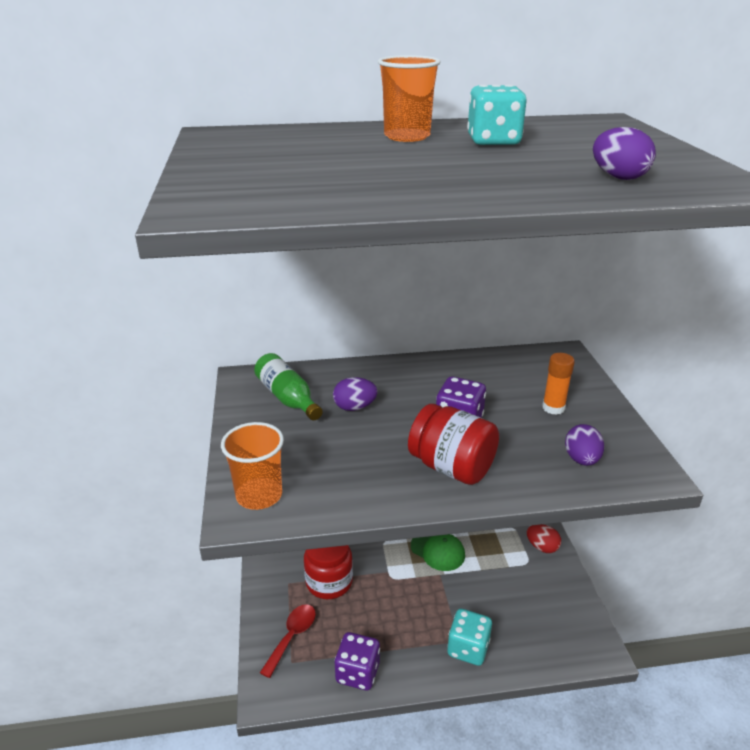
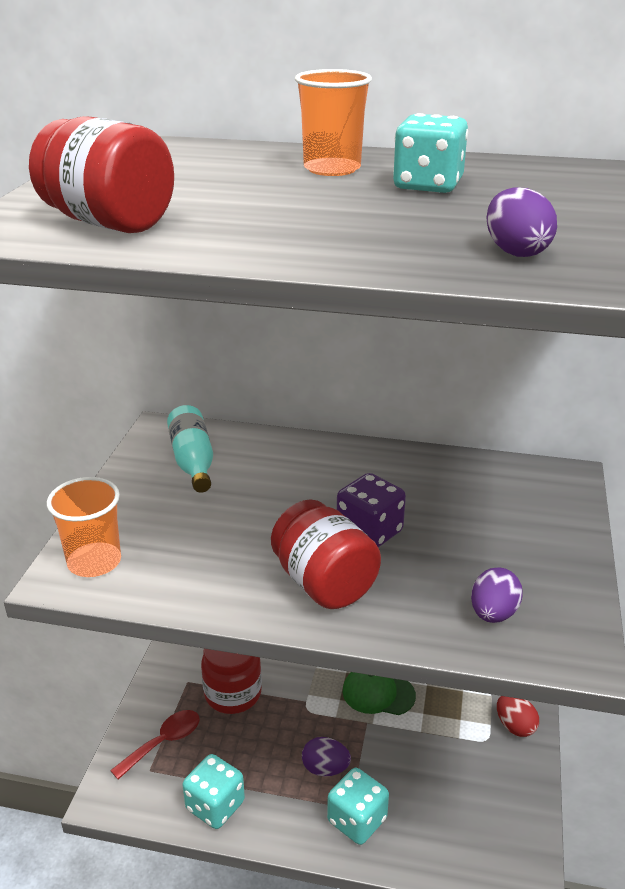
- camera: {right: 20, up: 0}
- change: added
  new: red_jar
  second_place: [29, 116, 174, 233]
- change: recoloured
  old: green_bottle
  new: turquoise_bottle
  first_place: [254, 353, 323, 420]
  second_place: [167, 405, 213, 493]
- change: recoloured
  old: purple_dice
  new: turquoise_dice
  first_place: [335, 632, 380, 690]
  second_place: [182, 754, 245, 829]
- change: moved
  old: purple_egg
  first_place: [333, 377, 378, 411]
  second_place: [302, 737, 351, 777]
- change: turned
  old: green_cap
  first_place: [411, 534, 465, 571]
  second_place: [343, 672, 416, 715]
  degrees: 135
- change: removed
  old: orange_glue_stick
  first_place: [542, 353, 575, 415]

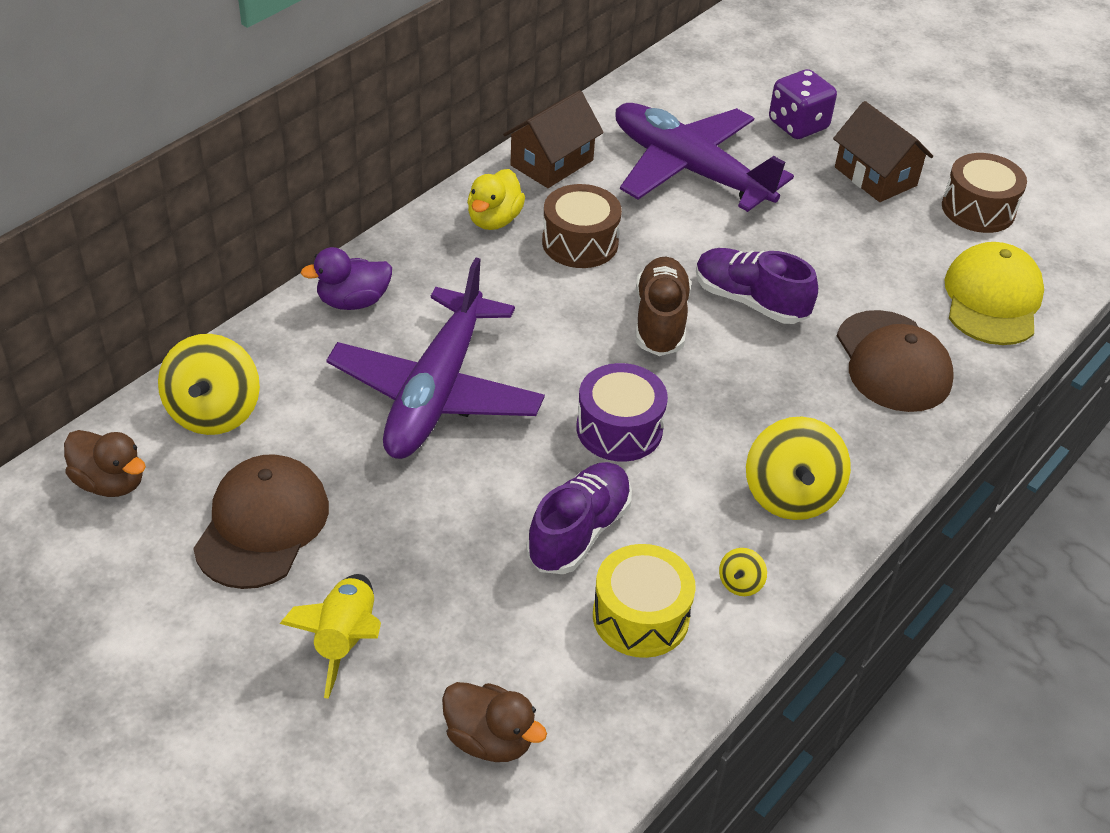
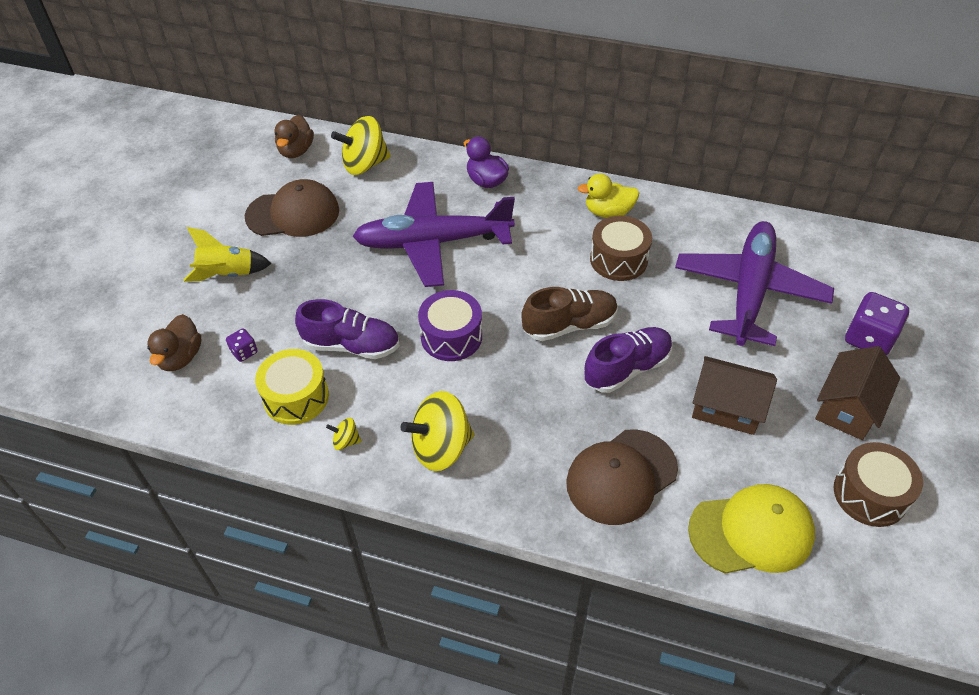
- camera: {right: 70, up: 5}
- change: added
  new: purple_dice
  second_place: [226, 328, 258, 362]
- change: turned
  old: purple_shoe
  first_place: [696, 248, 818, 324]
  second_place: [584, 327, 673, 393]
  degrees: 45
- change: moved
  old: brown_house
  first_place: [503, 90, 604, 188]
  second_place: [692, 356, 777, 435]

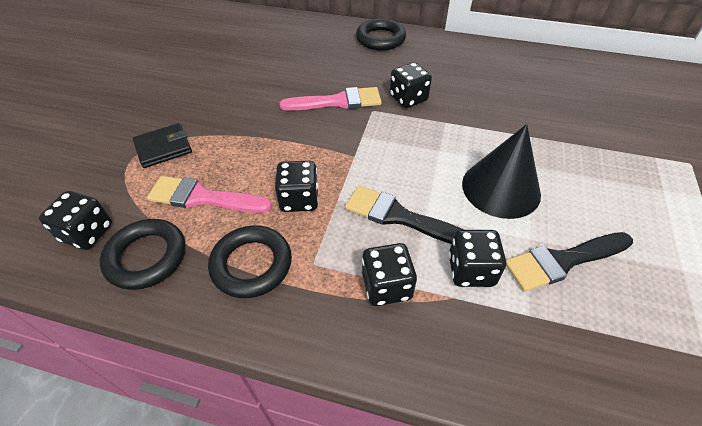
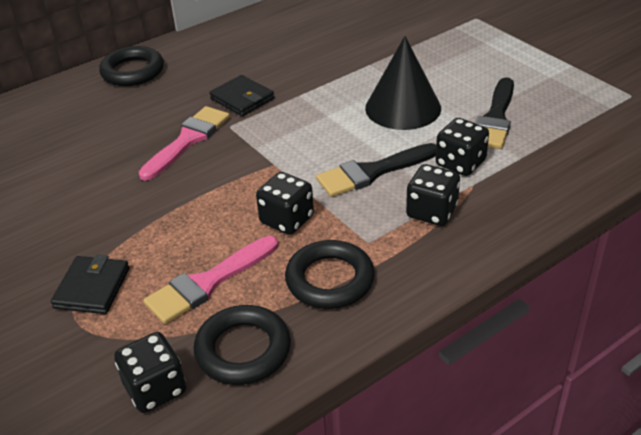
- camera: {right: -50, up: -10}
- change: replaced
  old: black_dice
  new: black_wallet
  first_place: [390, 62, 432, 108]
  second_place: [209, 75, 274, 116]

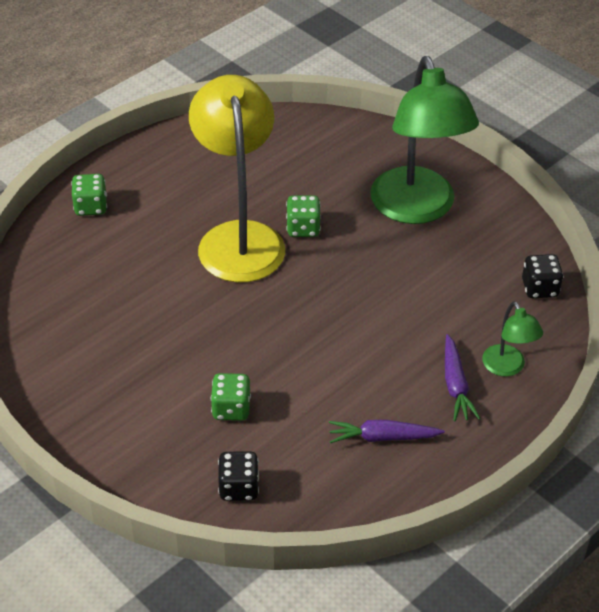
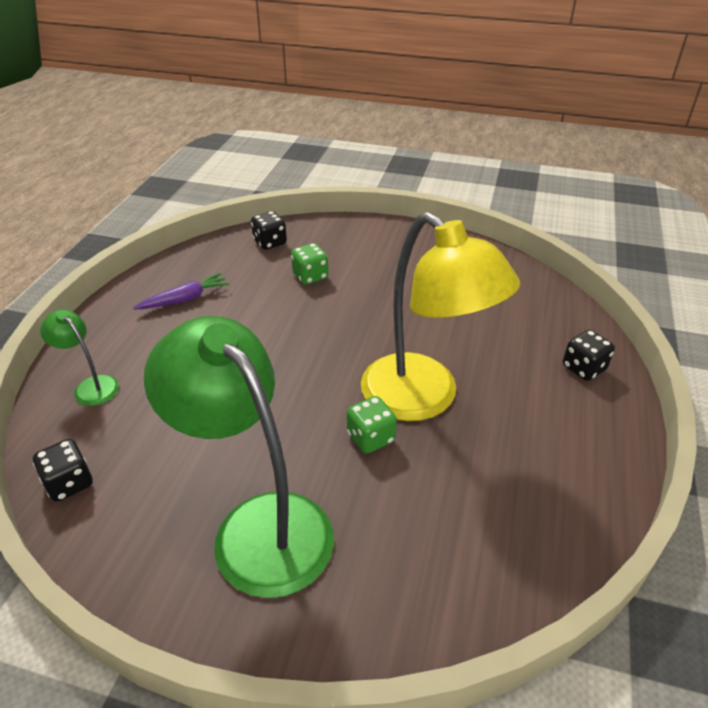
- camera: {right: 150, up: -5}
- change: recoloured
  old: green_dice
  new: black_dice
  first_place: [71, 174, 107, 216]
  second_place: [563, 330, 615, 381]
- change: removed
  old: purple_carrot
  first_place: [445, 334, 480, 422]

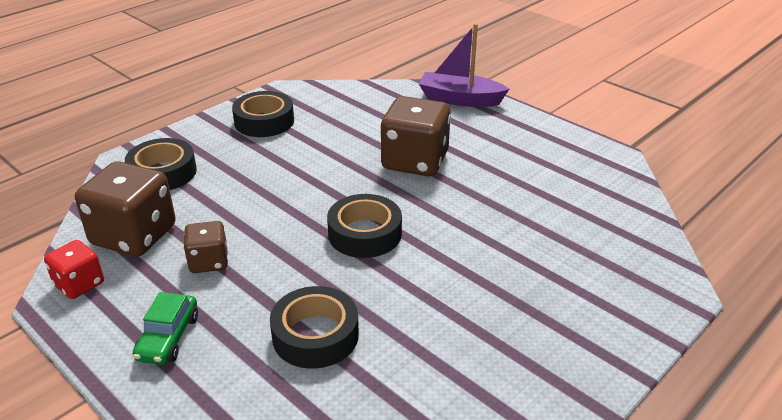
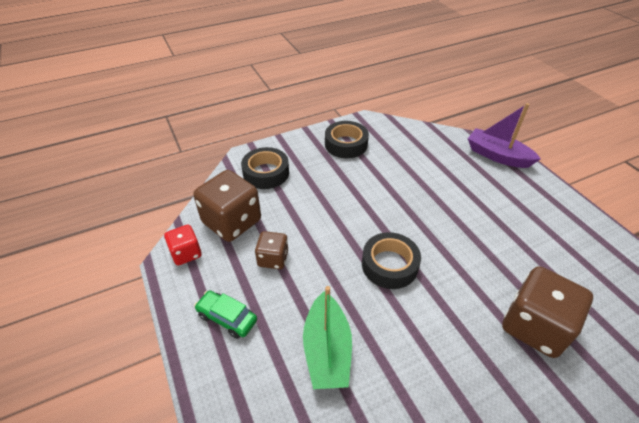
- camera: {right: 20, up: 10}
- change: turned
  old: green_car
  first_place: [133, 292, 198, 365]
  second_place: [194, 291, 257, 339]
  degrees: 90
- change: replaced
  old: black_tape
  new: green_boat
  first_place: [270, 286, 359, 369]
  second_place: [303, 286, 352, 389]
- change: moved
  old: brown_dice
  first_place: [381, 96, 451, 176]
  second_place: [502, 266, 593, 358]

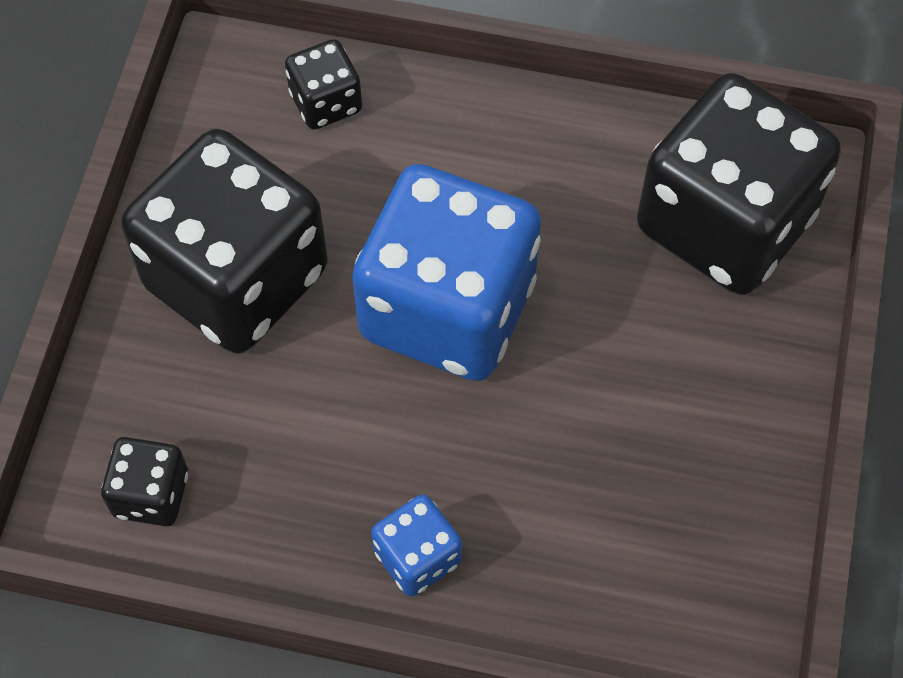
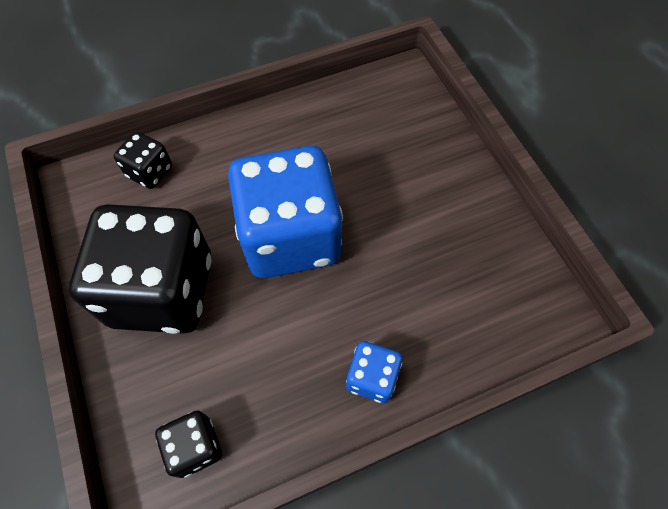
- camera: {right: -35, up: 0}
- change: removed
  old: black_dice
  first_place: [637, 73, 841, 295]

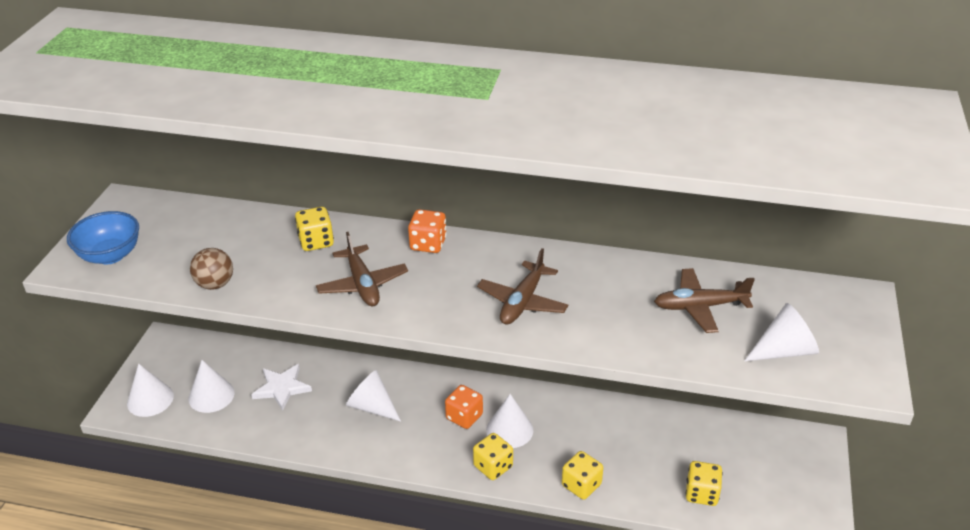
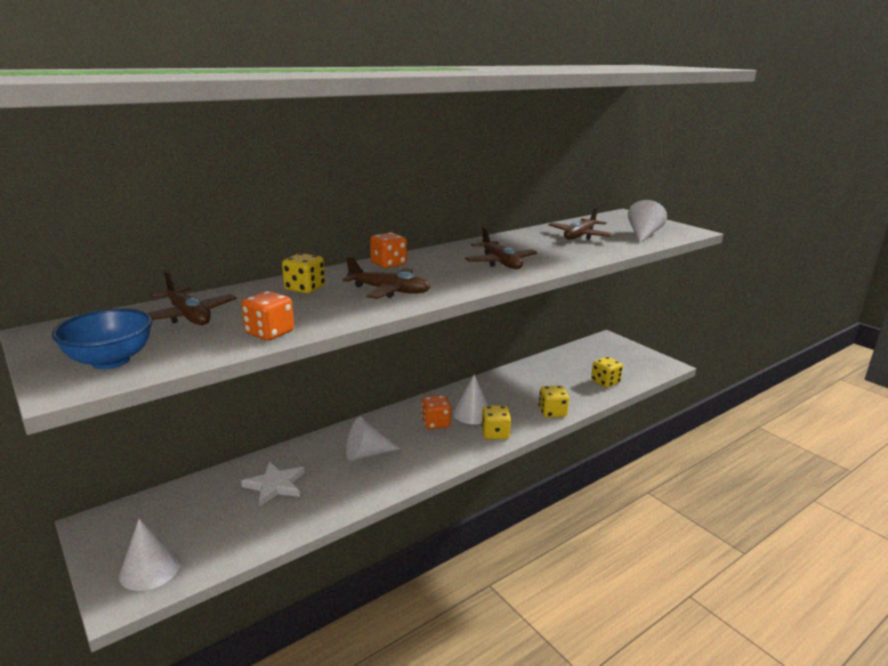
- camera: {right: -50, up: -15}
- change: added
  new: brown_plane
  second_place: [147, 271, 237, 325]
- change: replaced
  old: brown_ball
  new: orange_dice
  first_place: [190, 248, 233, 290]
  second_place: [241, 291, 294, 341]
- change: removed
  old: white_cone
  first_place: [189, 360, 235, 413]

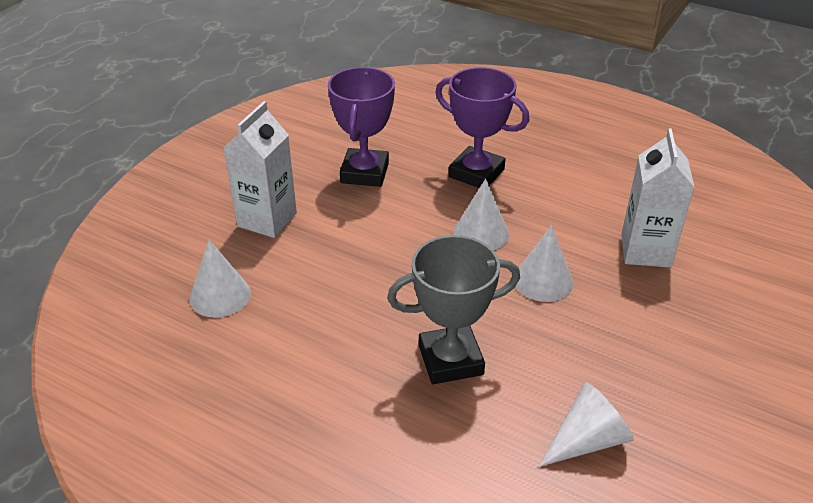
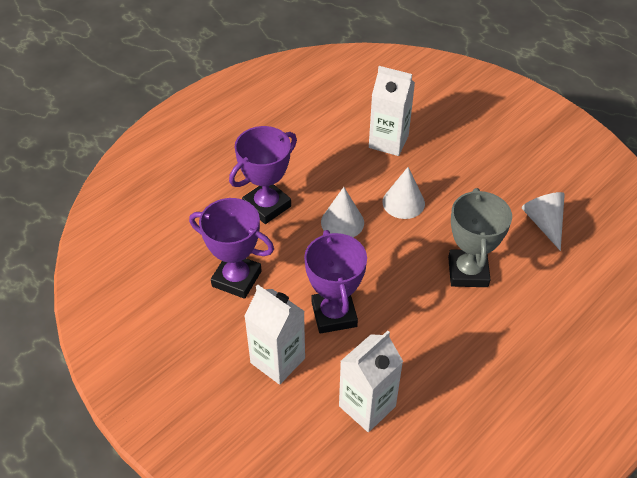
- camera: {right: -75, up: 10}
- change: added
  new: purple_trophy
  second_place: [304, 230, 367, 334]
- change: replaced
  old: white_cone
  new: white_carton
  first_place: [190, 240, 251, 318]
  second_place: [339, 331, 403, 432]

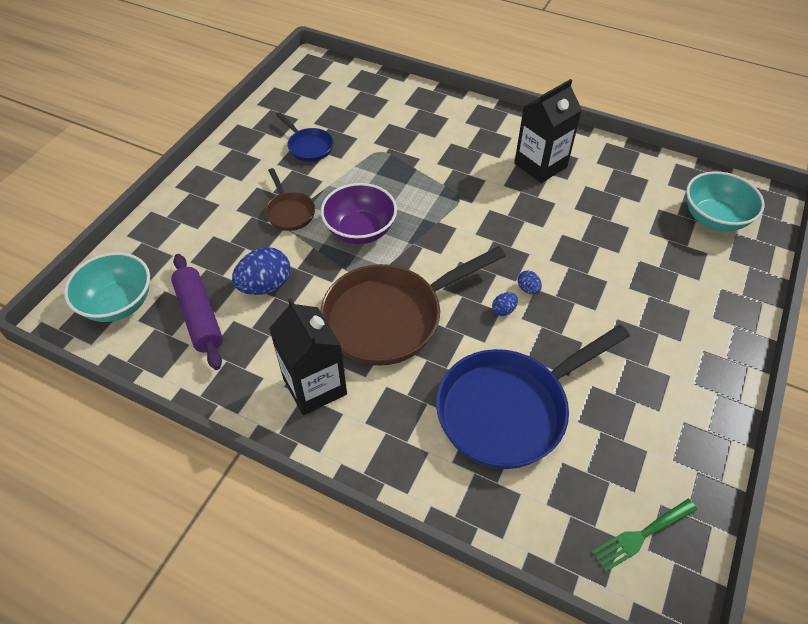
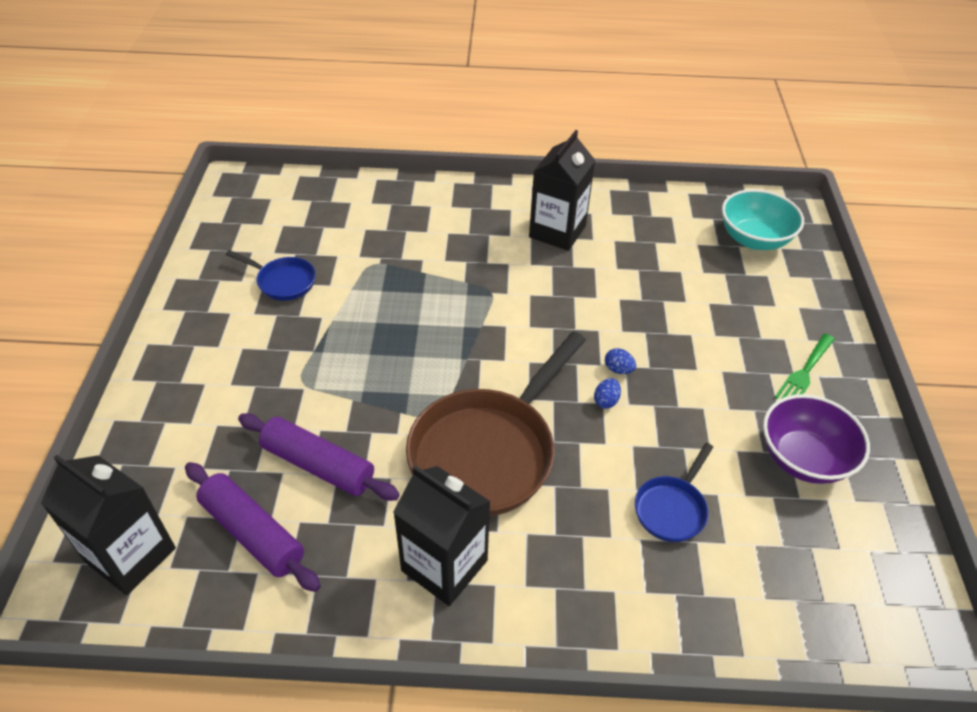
- camera: {right: -25, up: -5}
- change: replaced
  old: turquoise_bowl
  new: black_carton
  first_place: [64, 252, 150, 322]
  second_place: [41, 455, 176, 595]
- change: replaced
  old: blue_egg
  new: purple_rolling_pin
  first_place: [232, 247, 291, 295]
  second_place: [238, 413, 400, 501]
- change: resized
  old: blue_pan
  first_place: [436, 325, 630, 469]
  second_place: [635, 443, 713, 542]
  factor: 0.48
- change: moved
  old: purple_bowl
  first_place: [321, 183, 397, 244]
  second_place: [763, 394, 870, 484]
- change: moved
  old: green_fork
  first_place: [592, 499, 697, 572]
  second_place: [774, 334, 835, 399]
- change: removed
  old: brown_pan
  first_place: [265, 168, 315, 231]

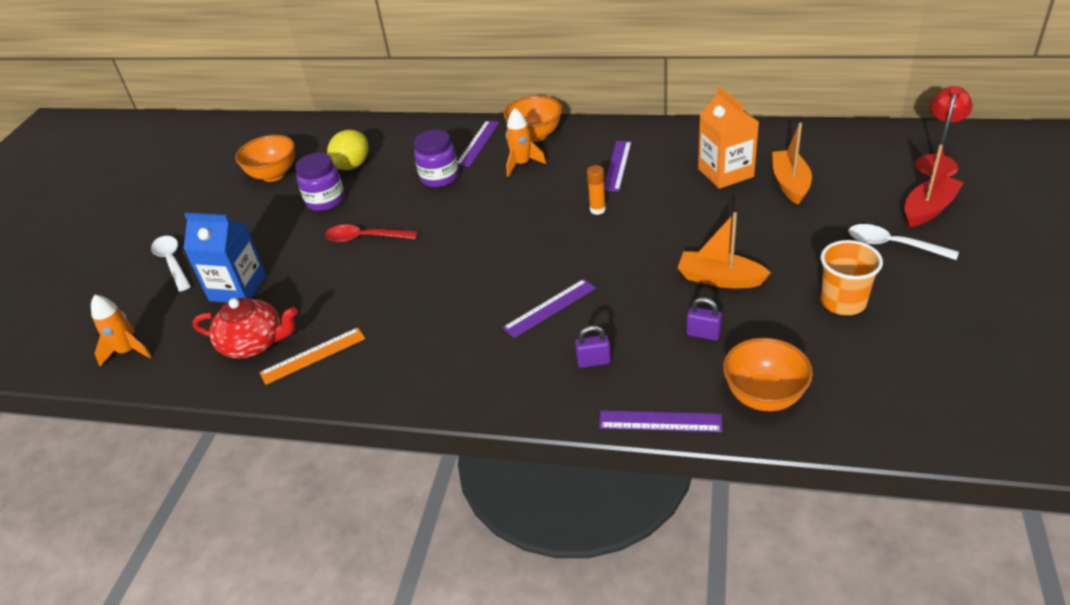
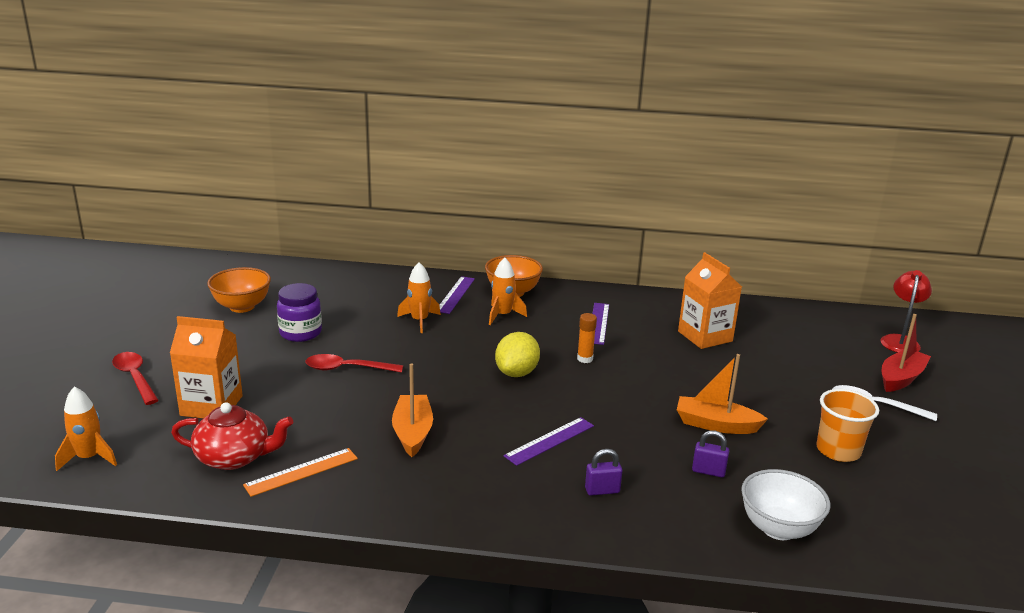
- camera: {right: -10, up: -15}
- change: recoloured
  old: white_spoon
  new: red_spoon
  first_place: [151, 236, 191, 292]
  second_place: [112, 352, 159, 405]
- change: recoloured
  old: blue_carton
  new: orange_carton
  first_place: [183, 213, 266, 303]
  second_place: [170, 316, 243, 419]
- change: moved
  old: orange_boat
  first_place: [772, 123, 812, 205]
  second_place: [392, 363, 433, 457]
- change: replaced
  old: purple_jar
  new: orange_rocket
  first_place: [414, 130, 459, 187]
  second_place: [397, 262, 441, 333]
- change: moved
  old: yellow_lemon
  first_place: [327, 130, 369, 170]
  second_place: [495, 332, 540, 377]
- change: recoloured
  old: orange_bowl
  new: white_bowl
  first_place: [723, 338, 813, 411]
  second_place: [741, 469, 830, 540]
- change: removed
  old: purple_ruler
  first_place: [599, 411, 722, 432]

